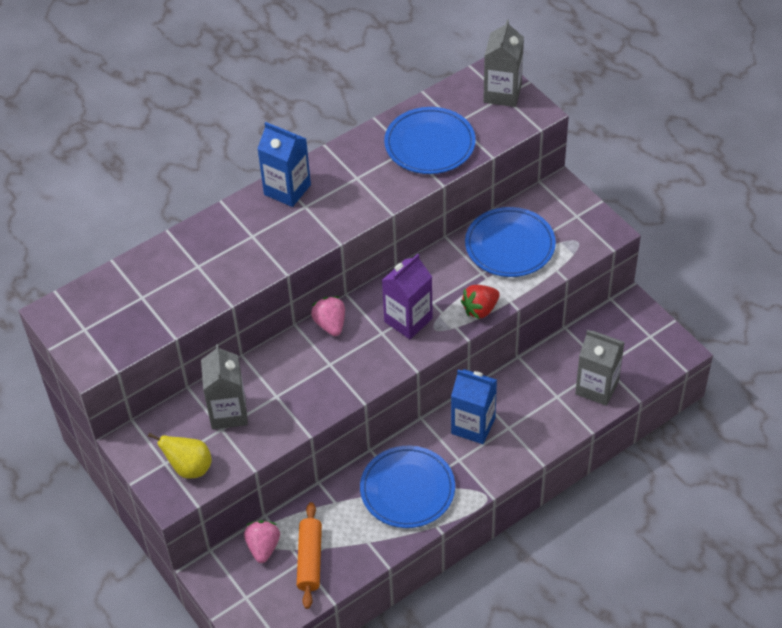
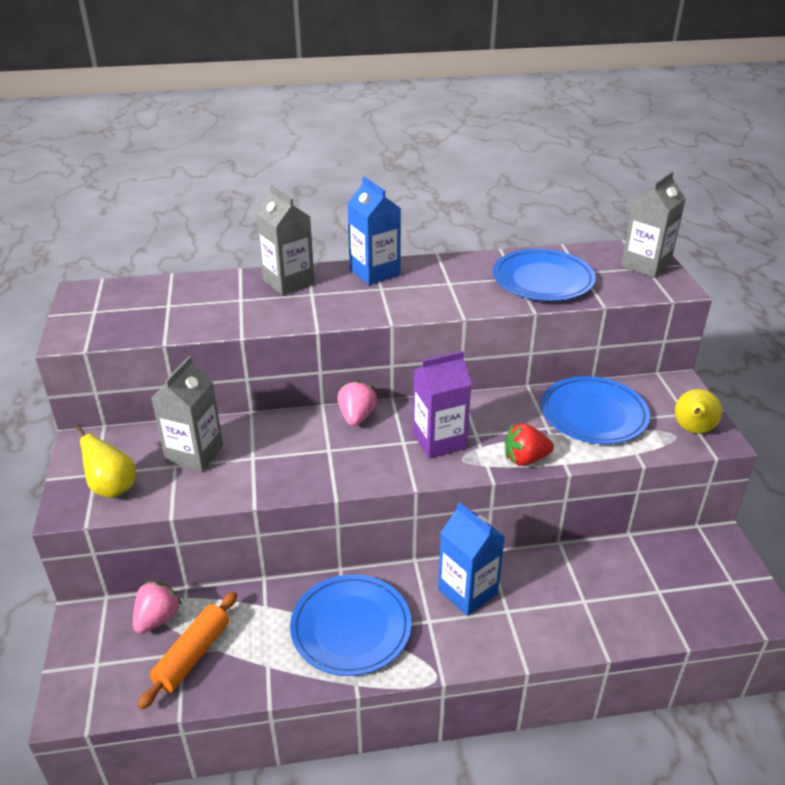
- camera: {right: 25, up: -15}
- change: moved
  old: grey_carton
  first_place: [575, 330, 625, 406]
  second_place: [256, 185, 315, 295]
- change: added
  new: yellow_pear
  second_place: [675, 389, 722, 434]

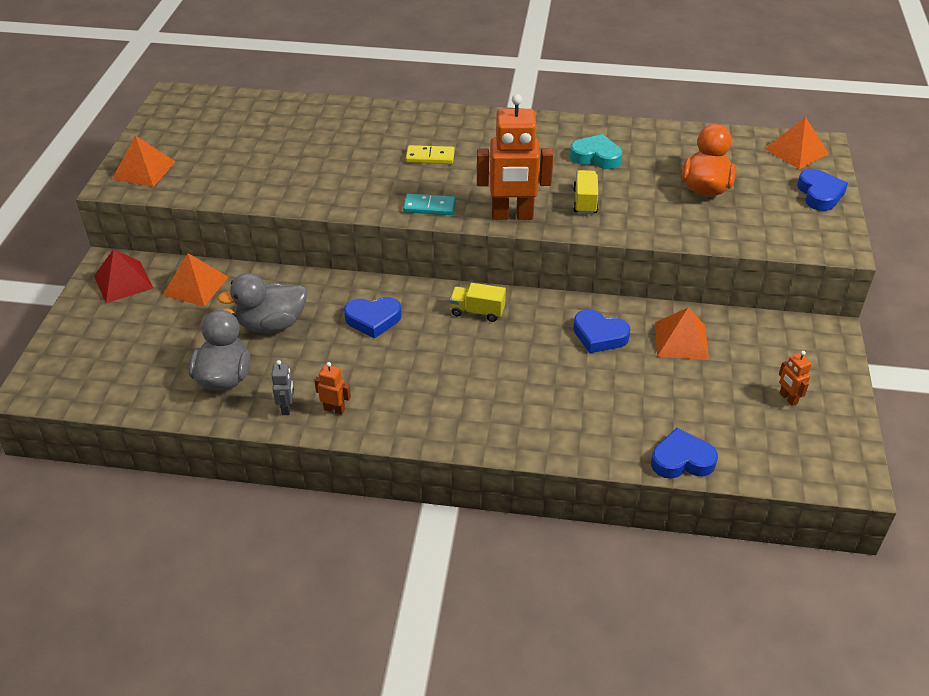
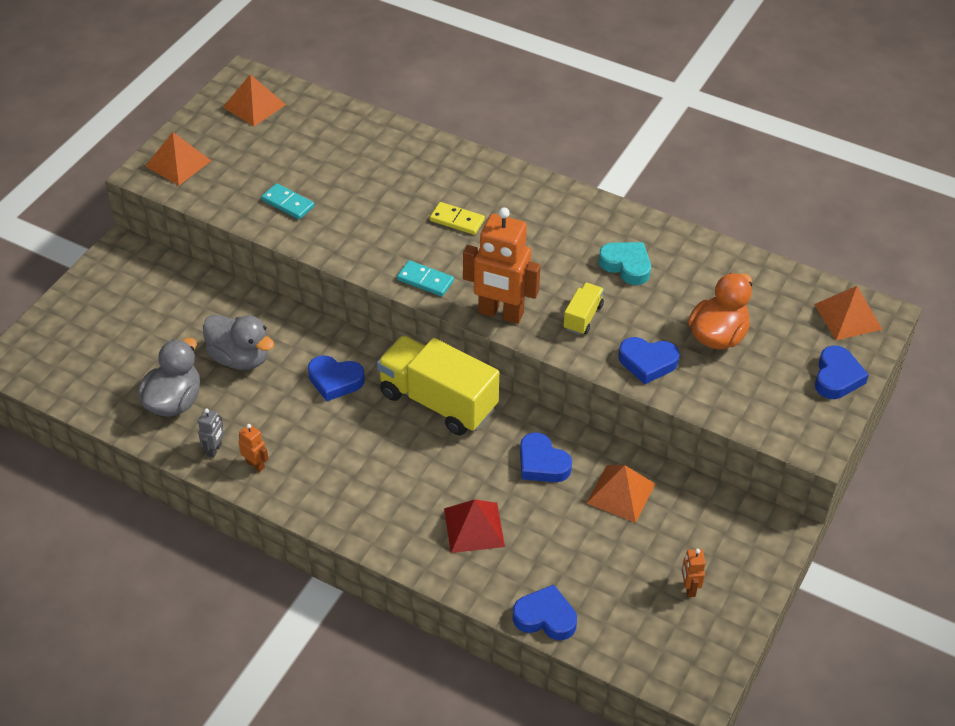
- camera: {right: 20, up: 5}
- change: turned
  old: grey_duck
  first_place: [217, 273, 307, 333]
  second_place: [203, 315, 274, 370]
  degrees: -150
- change: moved
  old: orange_pyramid
  first_place: [163, 253, 228, 306]
  second_place: [223, 74, 286, 126]
- change: added
  new: turquoise_domino
  second_place: [261, 183, 315, 220]
- change: resized
  old: yellow_truck
  first_place: [450, 283, 506, 322]
  second_place: [377, 335, 499, 435]
  factor: 2.14
- change: moved
  old: red_pyramid
  first_place: [94, 249, 153, 303]
  second_place: [444, 499, 505, 553]
- change: added
  new: blue_heart
  second_place: [619, 337, 680, 384]

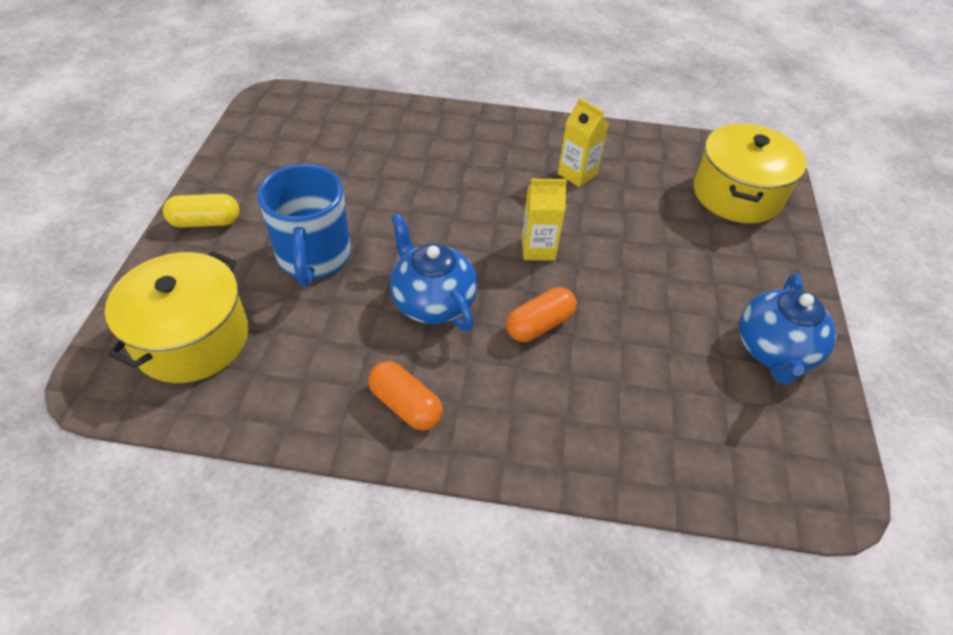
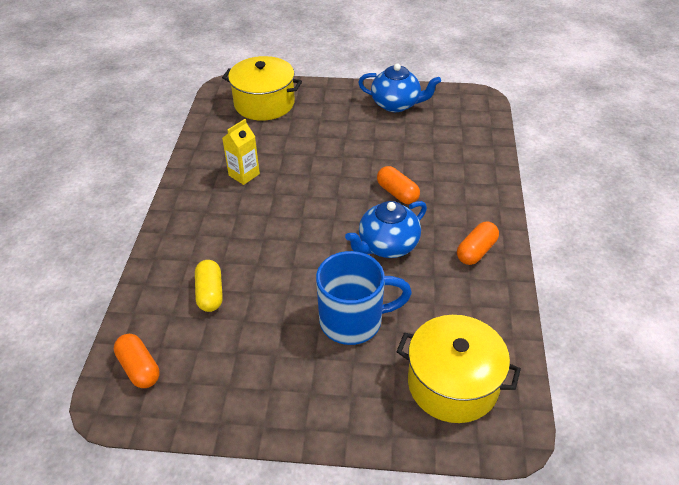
- camera: {right: -90, up: -5}
- change: added
  new: orange_capsule
  second_place: [114, 334, 160, 388]
- change: moved
  old: yellow_capsule
  first_place: [163, 194, 240, 228]
  second_place: [195, 260, 223, 312]
- change: removed
  old: yellow_carton
  first_place: [521, 179, 567, 261]

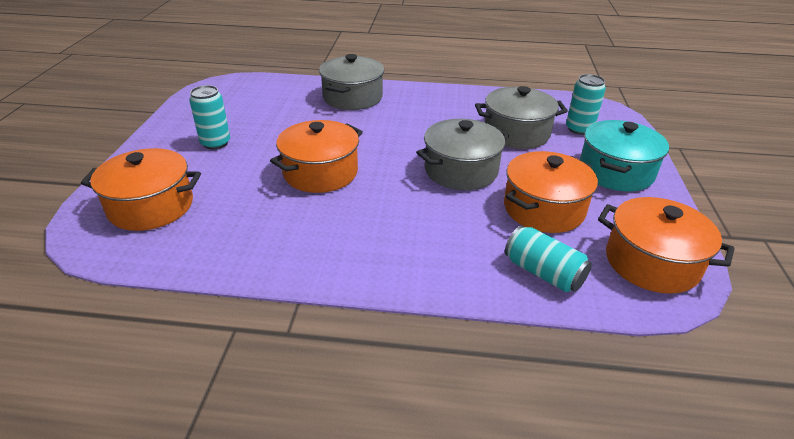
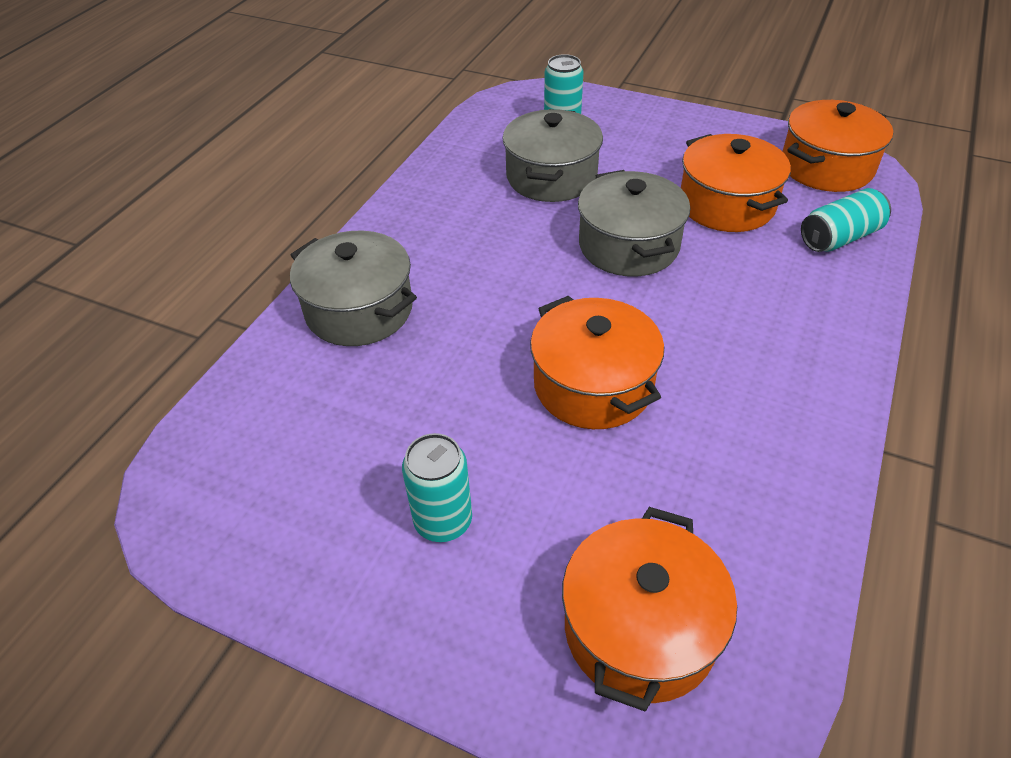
- camera: {right: -70, up: 10}
- change: removed
  old: turquoise_pot
  first_place: [580, 120, 669, 192]

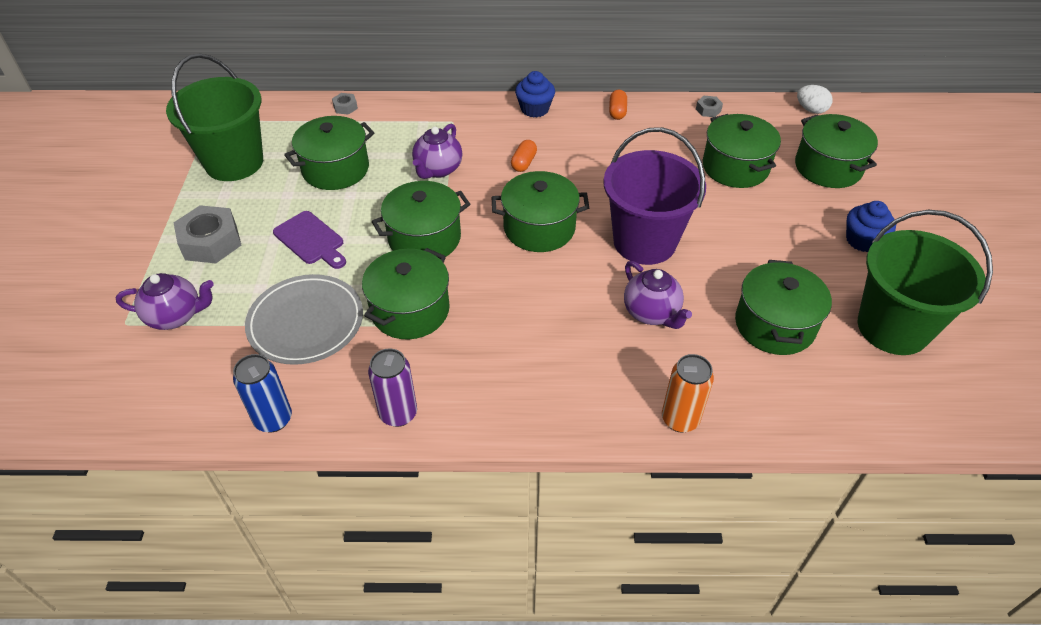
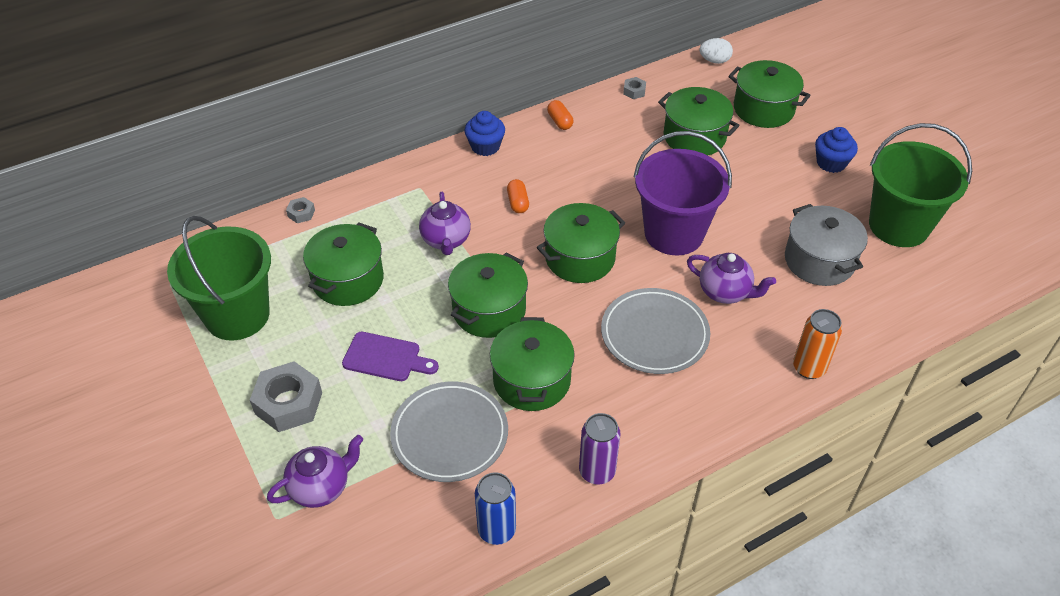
- camera: {right: -30, up: 0}
- change: added
  new: grey_plate
  second_place: [601, 288, 710, 374]
- change: recoloured
  old: green_pot
  new: grey_pot
  first_place: [735, 260, 832, 355]
  second_place: [785, 204, 868, 286]

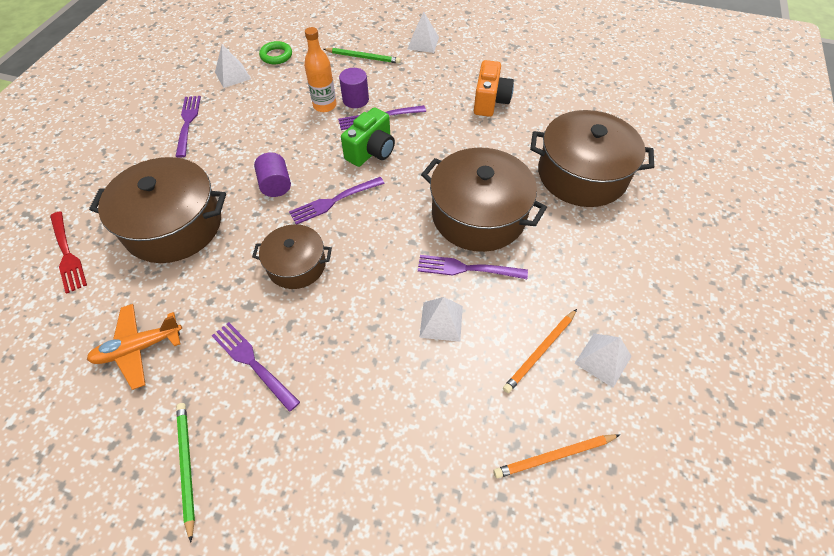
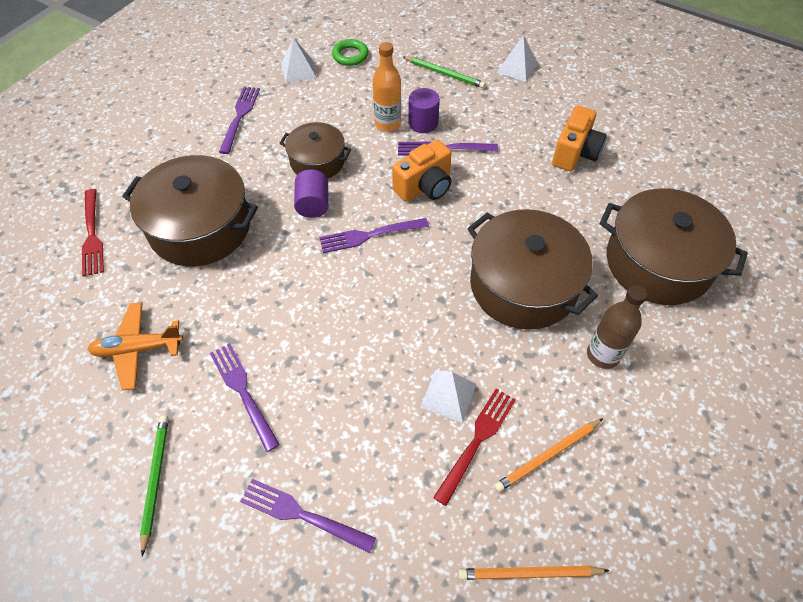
- camera: {right: 15, up: 0}
- change: moved
  old: purple_fork
  first_place: [418, 255, 528, 279]
  second_place: [240, 479, 376, 553]
- change: moved
  old: brown_pot
  first_place: [252, 224, 332, 289]
  second_place: [280, 122, 351, 179]
- change: recoloured
  old: green_camera
  new: orange_camera
  first_place: [341, 107, 395, 167]
  second_place: [392, 140, 451, 202]
- change: added
  new: red_fork
  second_place: [433, 389, 516, 506]
- change: added
  new: brown_bottle
  second_place: [587, 285, 647, 369]
- change: removed
  old: white_pyramid
  first_place: [574, 333, 632, 388]

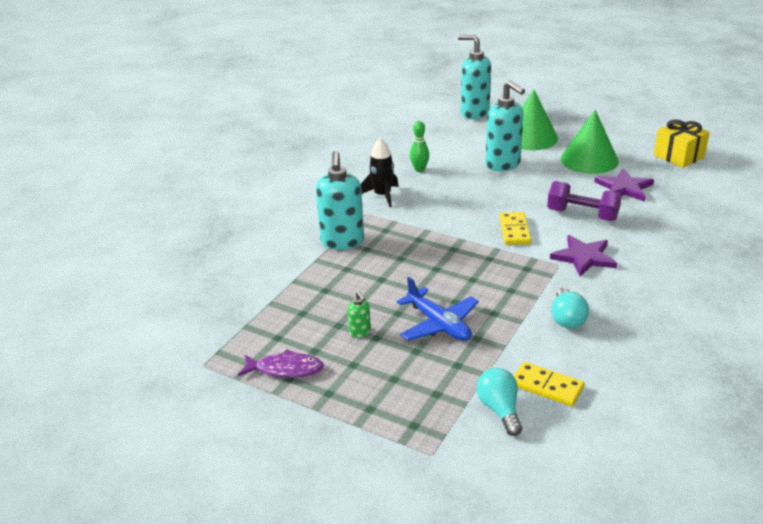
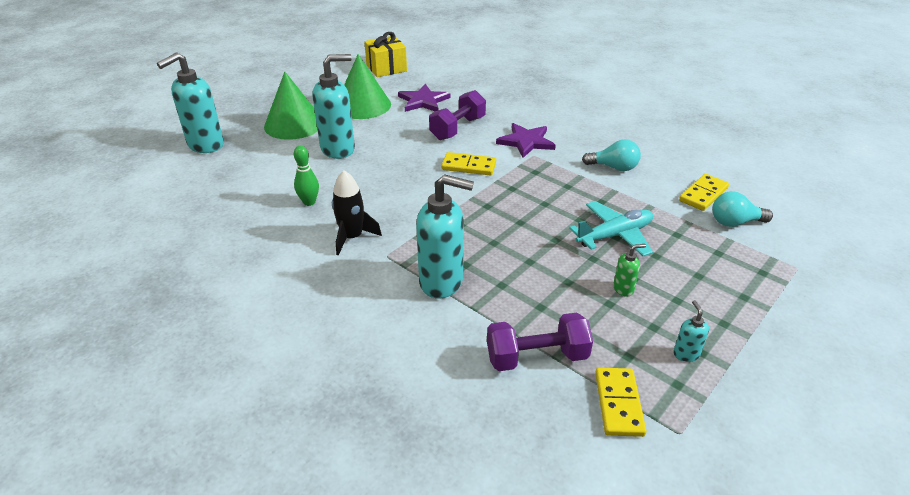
- camera: {right: -80, up: 5}
- change: added
  new: purple_dumbbell
  second_place: [487, 313, 593, 371]
- change: recoloured
  old: blue_plane
  new: turquoise_plane
  first_place: [397, 277, 479, 341]
  second_place: [569, 201, 653, 256]
- change: added
  new: yellow_domino
  second_place: [595, 368, 647, 437]
- change: replaced
  old: purple_fish
  new: turquoise_soap_dispenser
  first_place: [238, 349, 324, 378]
  second_place: [673, 300, 709, 362]

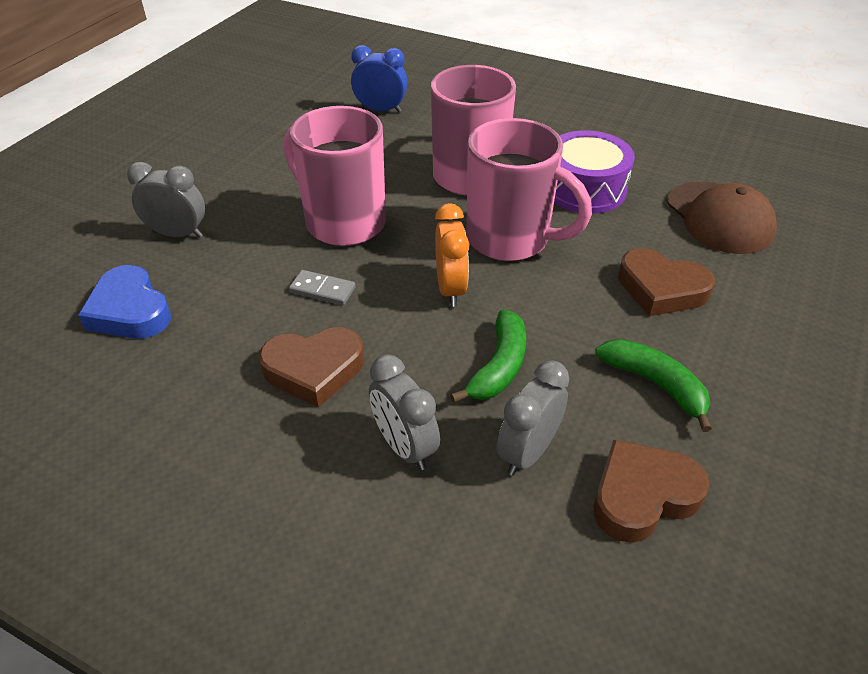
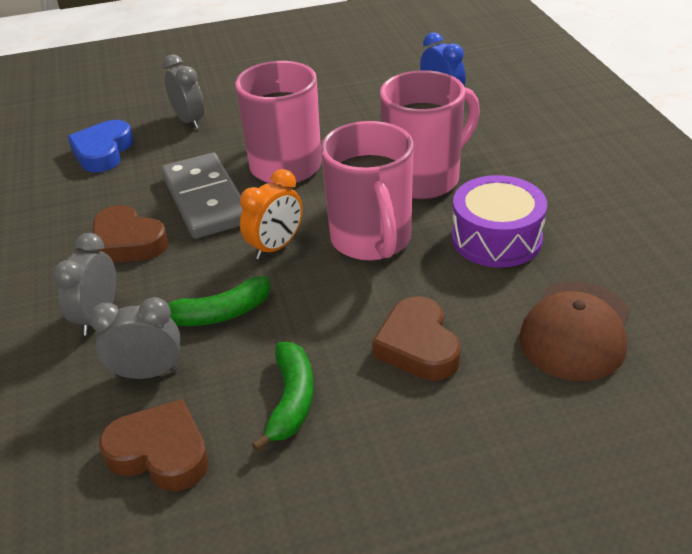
- camera: {right: 50, up: -5}
- change: resized
  old: grey_domino
  first_place: [289, 270, 356, 305]
  second_place: [161, 153, 243, 239]
  factor: 2.33

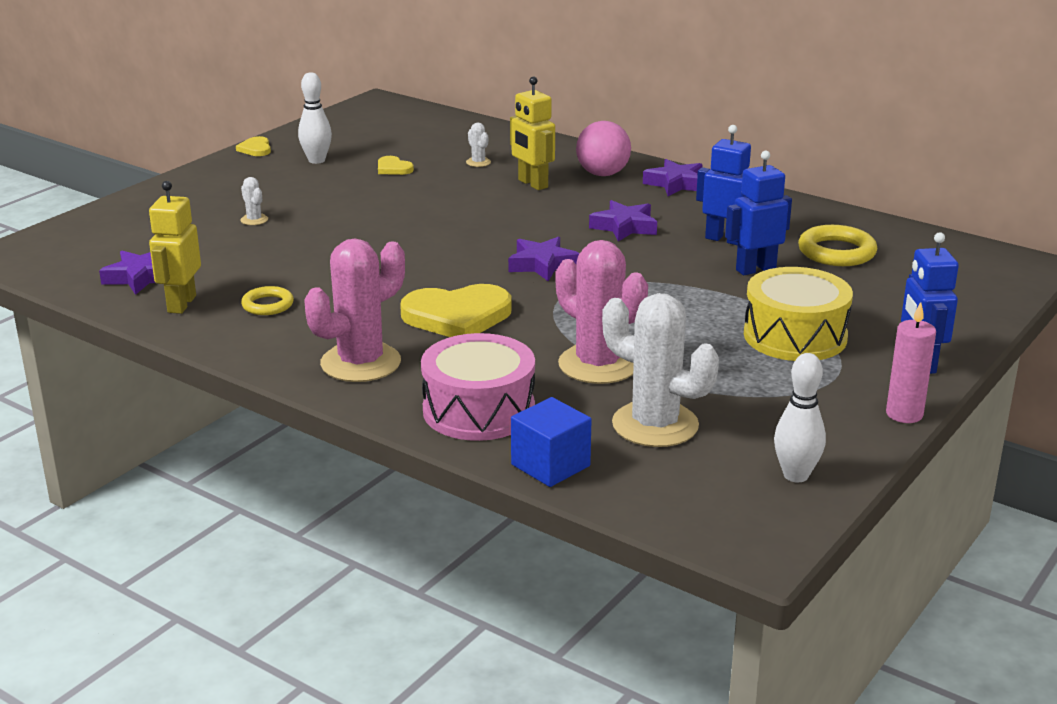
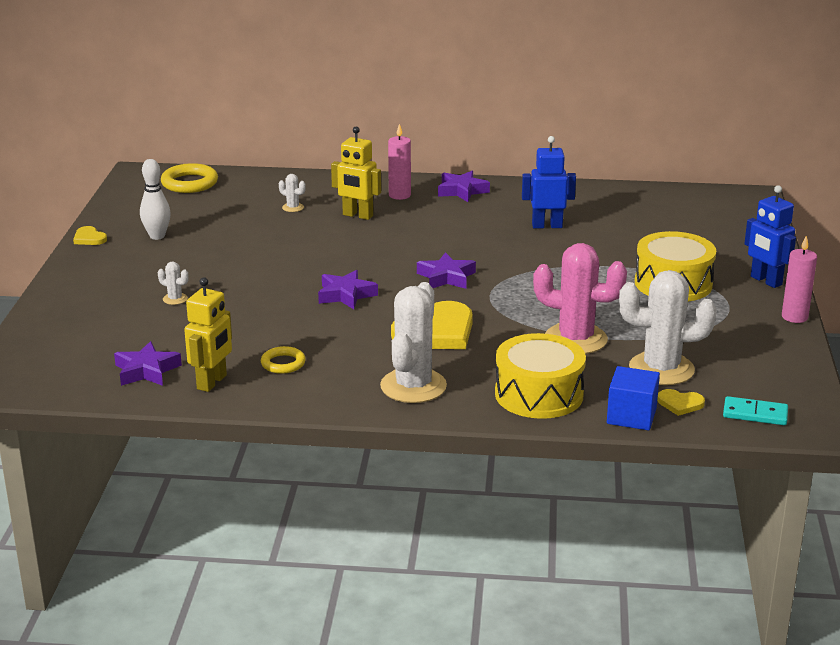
- camera: {right: -30, up: 0}
- change: moved
  old: yellow_ring
  first_place: [798, 225, 877, 266]
  second_place: [161, 163, 218, 193]
- change: turned
  old: yellow_robot
  first_place: [149, 181, 201, 314]
  second_place: [184, 277, 232, 392]
  degrees: -135
- change: moved
  old: purple_star
  first_place: [589, 200, 657, 242]
  second_place: [318, 270, 378, 309]
- change: recoloured
  old: pink_cactus
  new: white_cactus
  first_place: [305, 238, 405, 382]
  second_place: [380, 282, 447, 403]
- change: replaced
  old: pink_ball
  new: pink_candle
  first_place: [576, 121, 631, 176]
  second_place: [388, 124, 411, 200]
- change: recoloured
  old: pink_drum
  new: yellow_drum
  first_place: [421, 333, 535, 441]
  second_place: [495, 333, 586, 419]
- change: moved
  old: yellow_heart
  first_place: [378, 156, 414, 175]
  second_place: [657, 389, 705, 416]
- change: added
  new: turquoise_domino
  second_place: [723, 396, 788, 425]
- change: removed
  old: blue_robot
  first_place: [725, 151, 792, 275]
- change: removed
  old: white_bowling_pin
  first_place: [774, 353, 826, 482]

